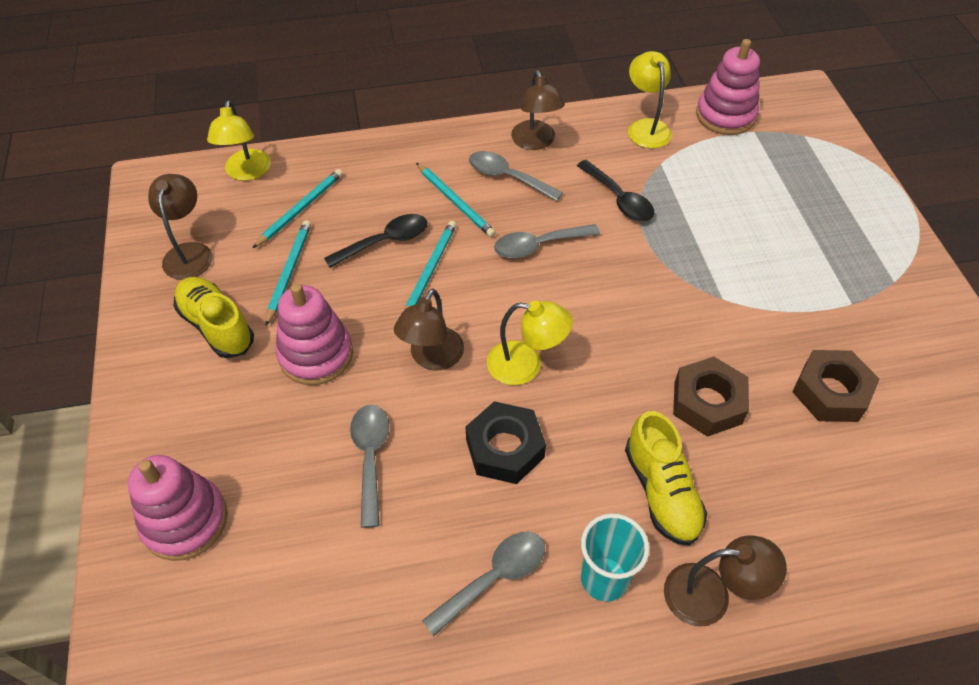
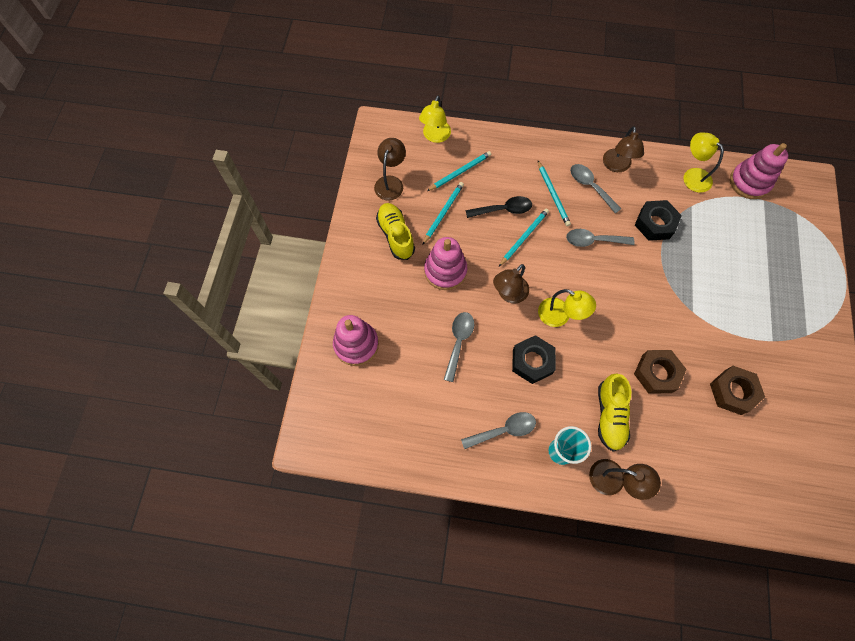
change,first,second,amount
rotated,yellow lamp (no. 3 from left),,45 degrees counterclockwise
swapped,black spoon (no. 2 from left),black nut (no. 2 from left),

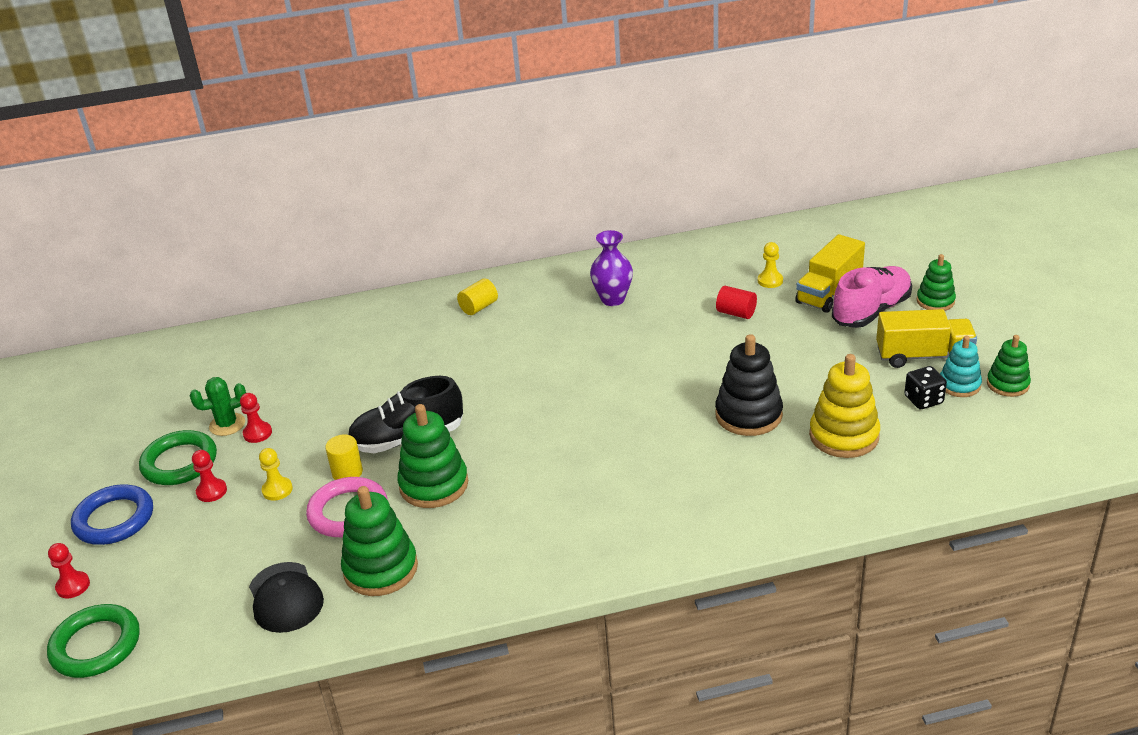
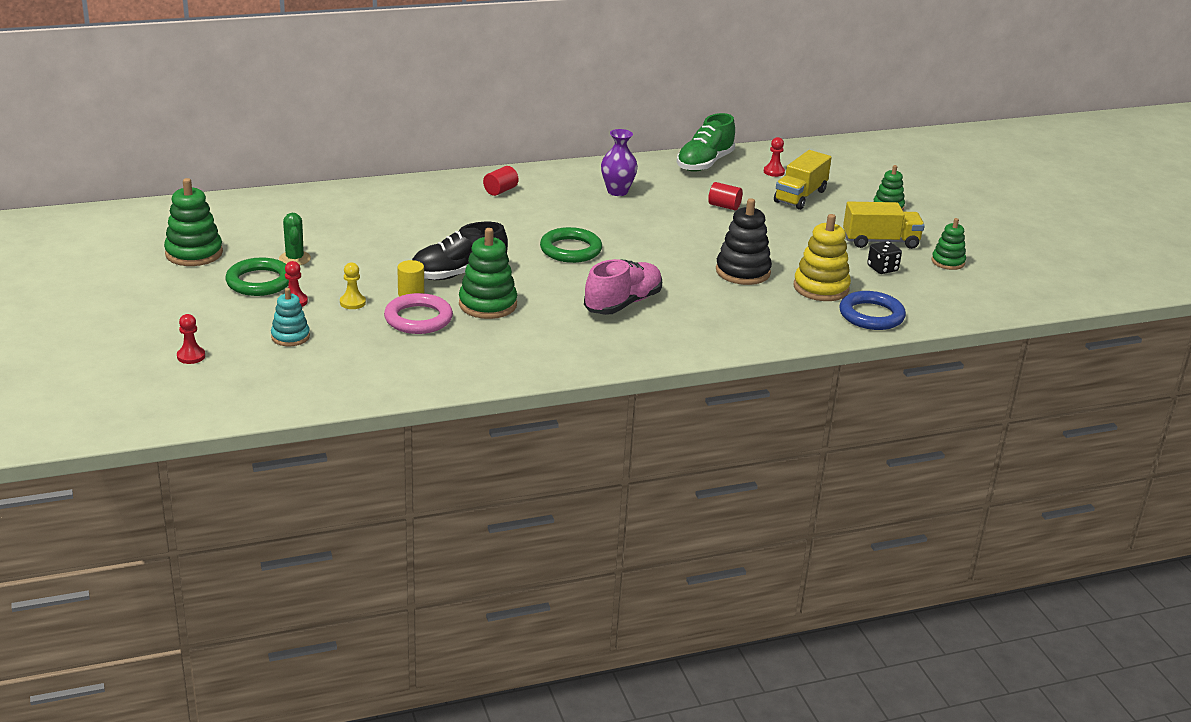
change,first,second,amount
gone,yellow pawn (no. 2 from left),,
shifted,pink shoe,,
repainted,yellow cylinder (no. 2 from left),red cylinder (no. 1 from left),
shifted,turquoise stacking toy,,
rotated,green cactus,,75 degrees counterclockwise
shifted,red pawn (no. 3 from left),,
shifted,blue ring,,
shifted,green stacking toy (no. 1 from left),,
gone,black cap,,
shifted,green ring (no. 1 from left in the first image),green ring (no. 2 from left),
new,,green shoe,

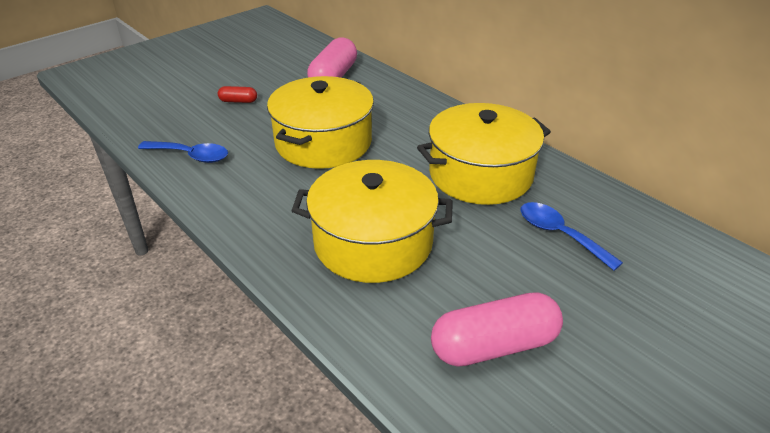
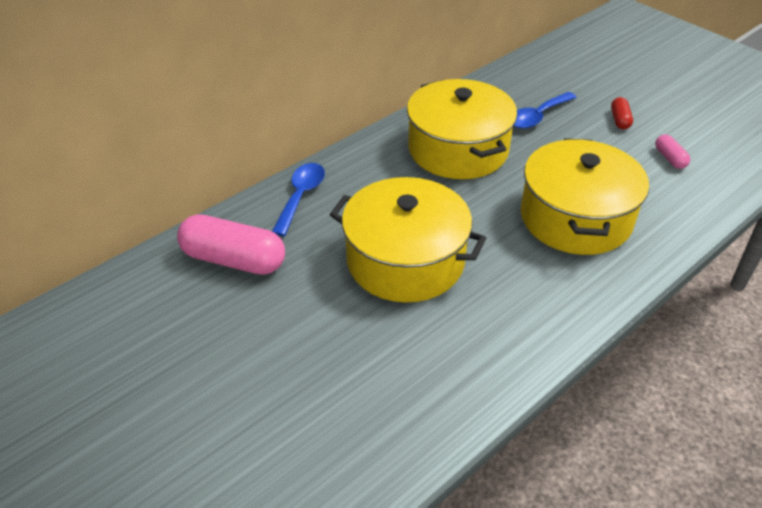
change,first,second,amount
shifted,red capsule,,
shifted,blue spoon (no. 1 from left),,
scaled,pink capsule (no. 2 from left),,x0.47

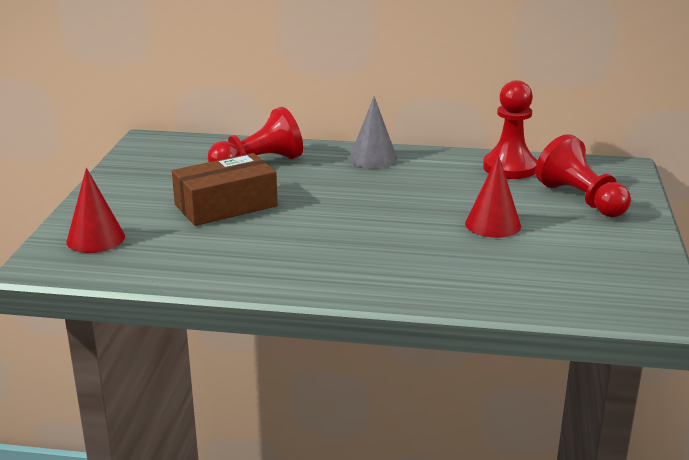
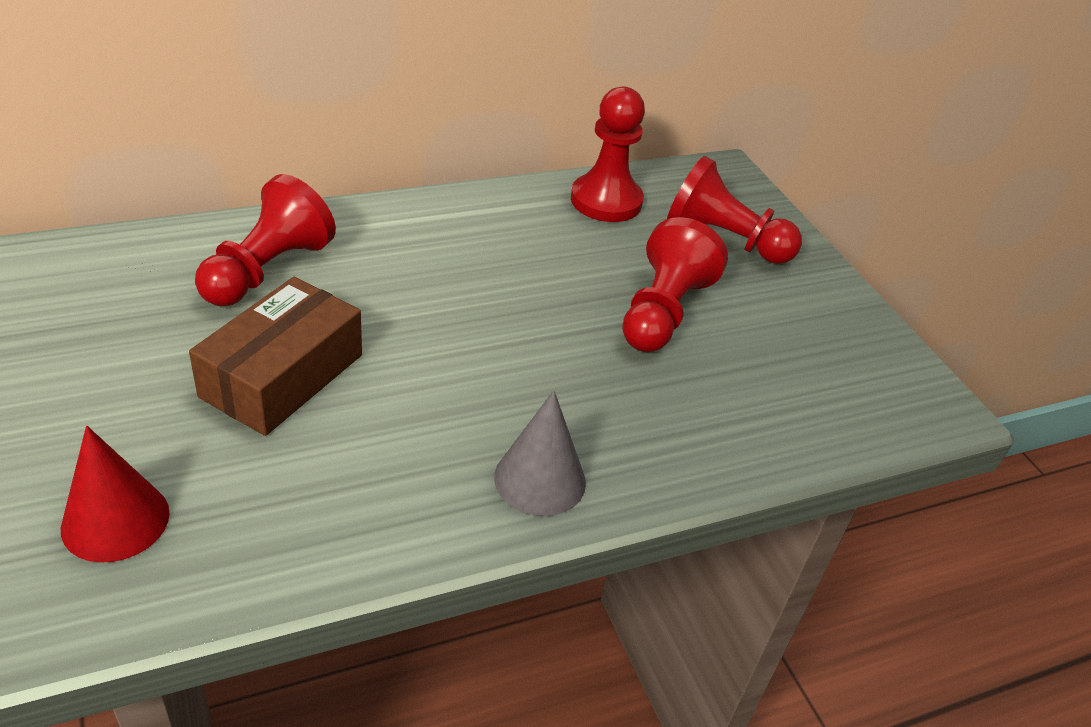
change,first,second,amount
shifted,grey cone,,
swapped,red cone (no. 2 from left),red pawn (no. 3 from left),

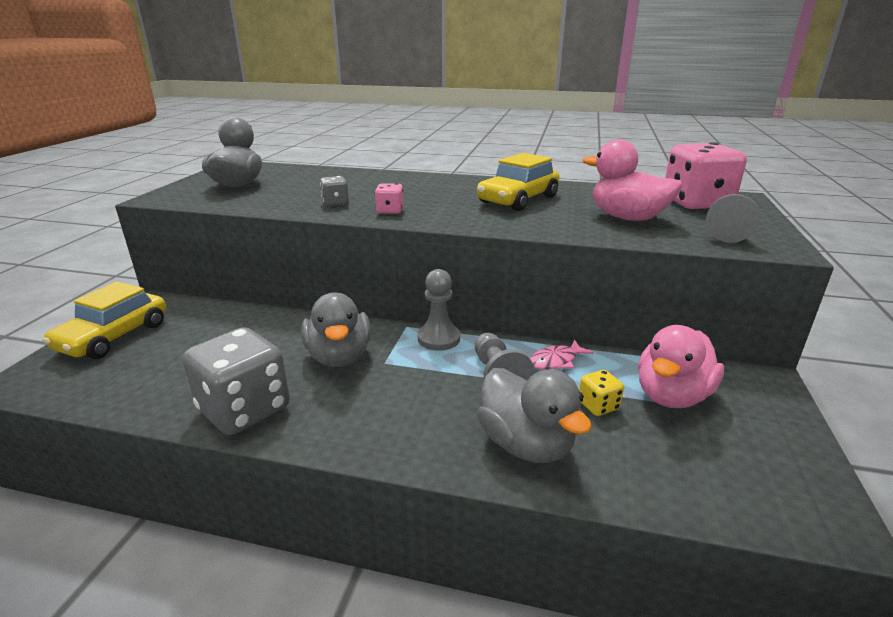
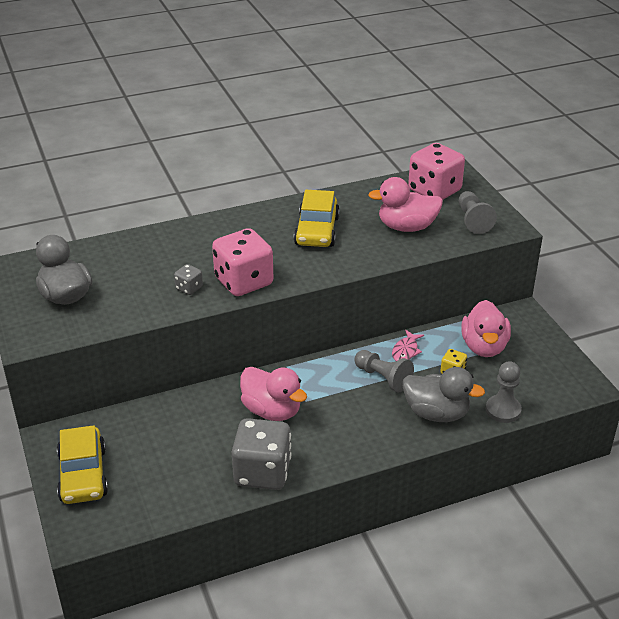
change,first,second,amount
scaled,pink dice (no. 1 from left),,x2.22
shifted,grey pawn (no. 1 from left in the first image),grey pawn (no. 3 from left),
repainted,grey duck (no. 2 from left),pink duck (no. 1 from left),

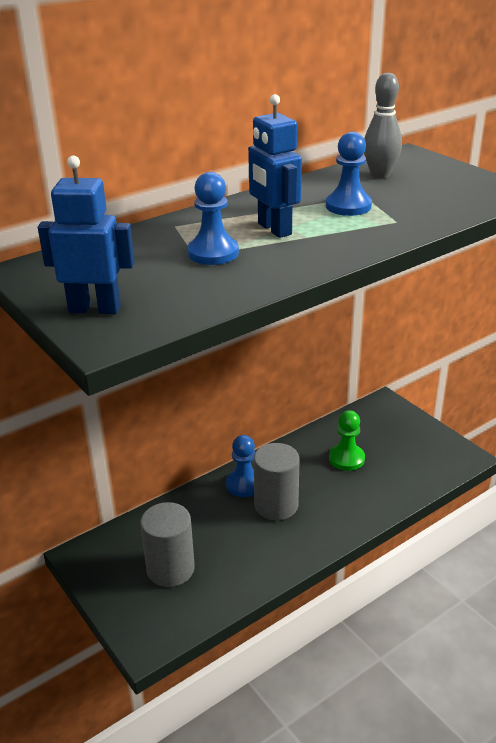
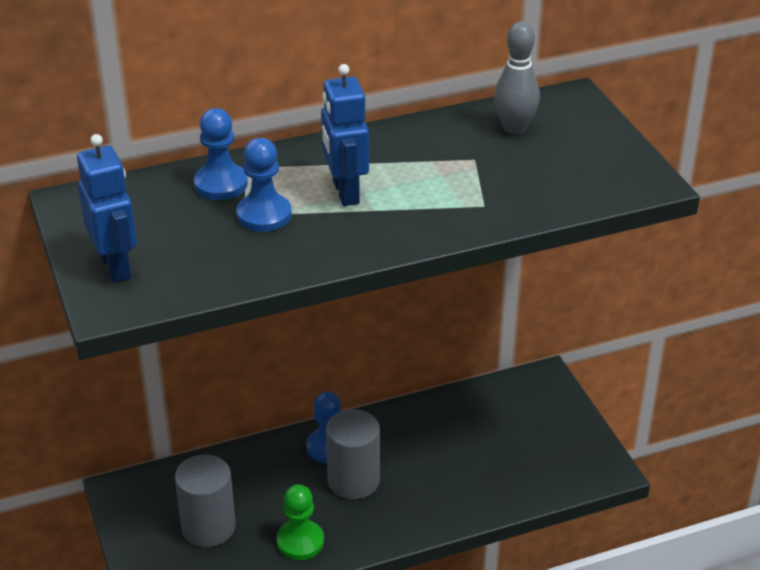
change,first,second,amount
shifted,blue pawn (no. 3 from left in the first image),blue pawn (no. 1 from left),
rotated,blue robot (no. 1 from left),,45 degrees clockwise
shifted,green pawn,,

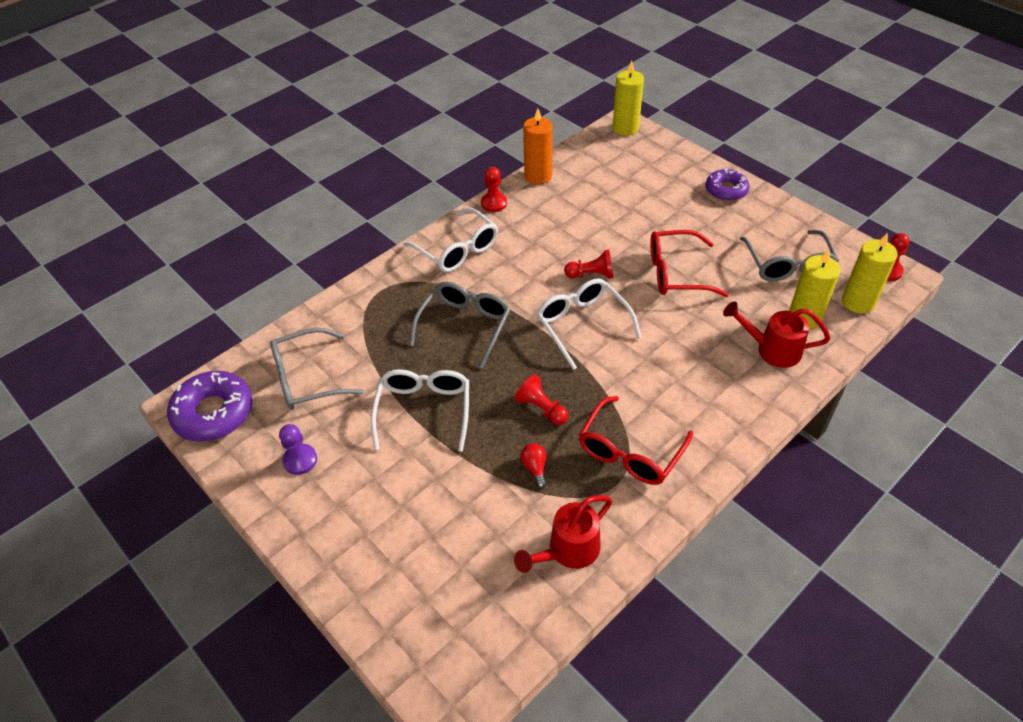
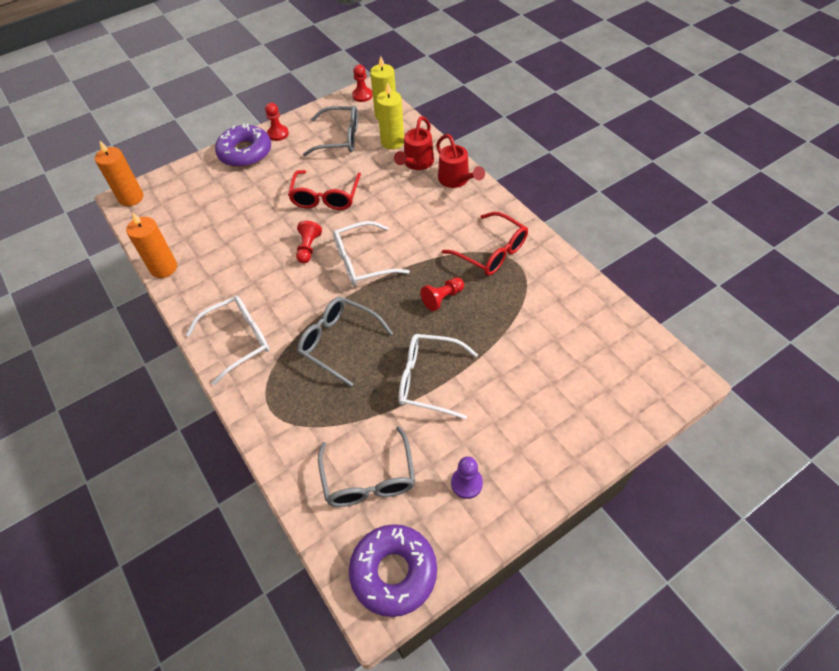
change,first,second,amount
repainted,yellow candle (no. 1 from left),orange candle (no. 1 from left),
shifted,red pawn (no. 1 from left),,
scaled,purple donut (no. 2 from left in the first image),purple donut (no. 1 from left),x1.56
gone,red light bulb,,
shifted,red watering can (no. 1 from left in the first image),red watering can (no. 2 from left),

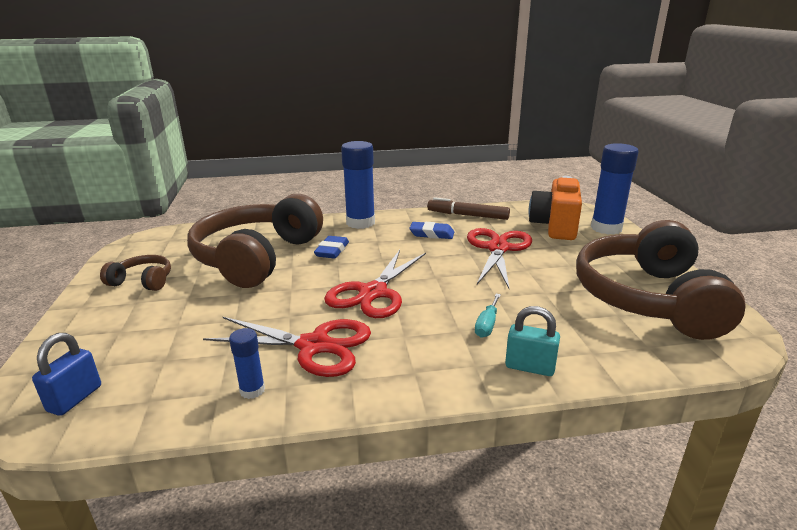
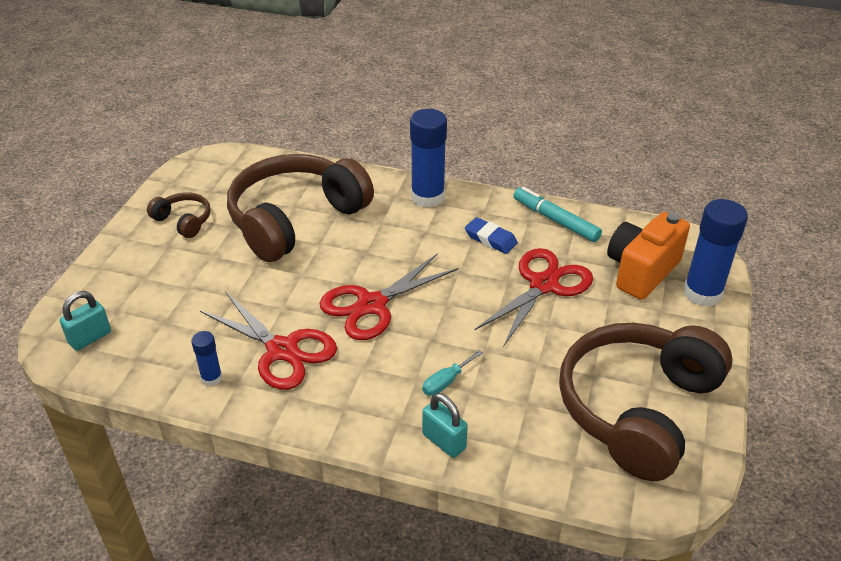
change,first,second,amount
repainted,brown marker,turquoise marker,
gone,blue eraser (no. 1 from left),,
repainted,blue padlock,turquoise padlock (no. 1 from left),

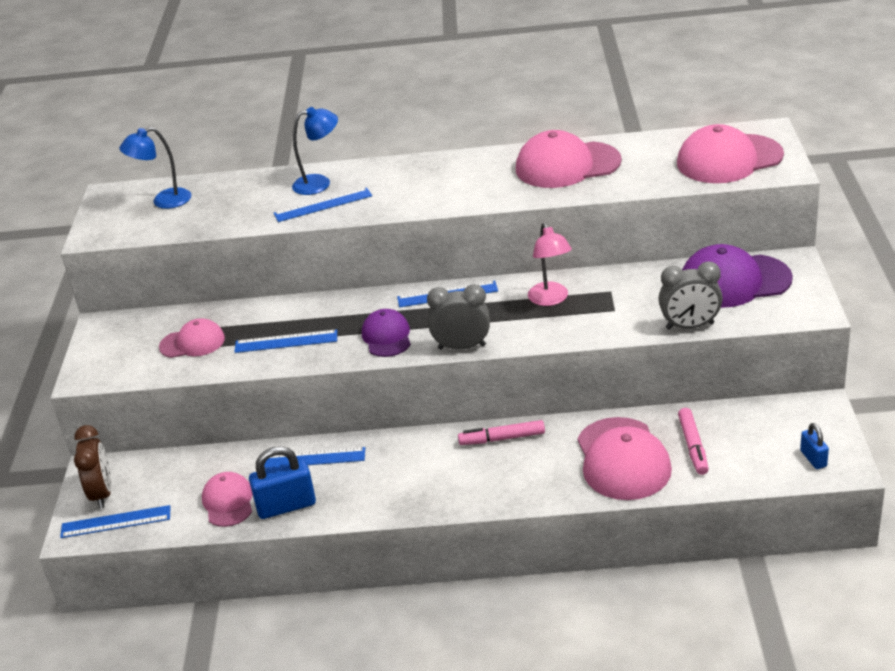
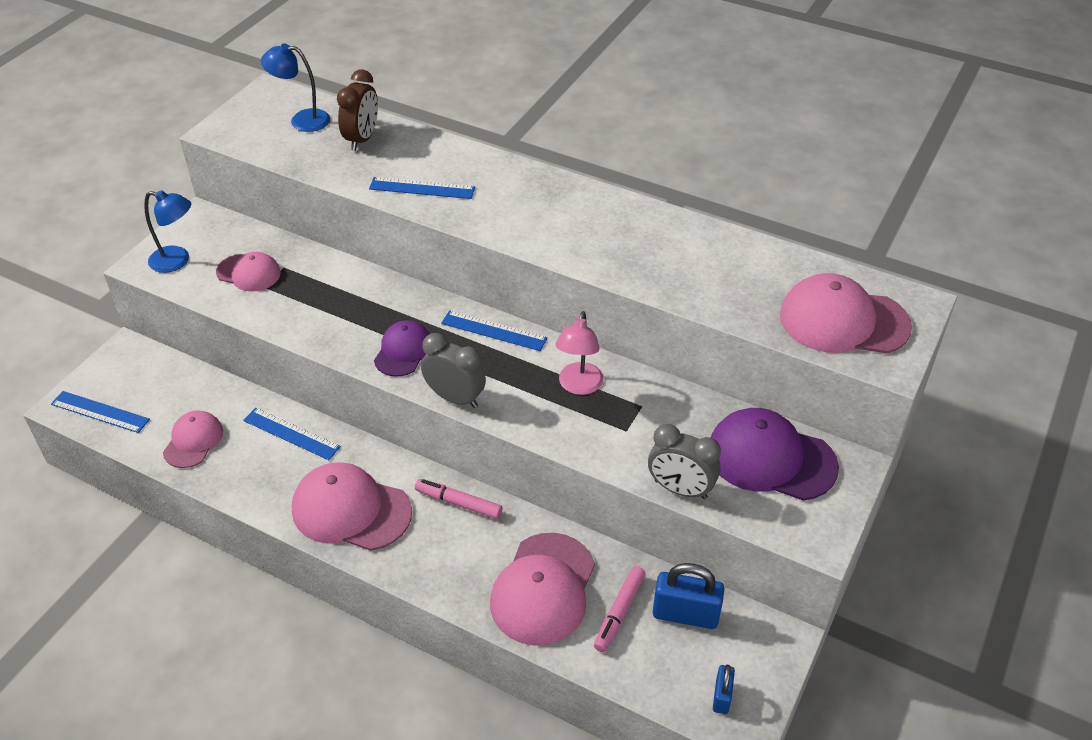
change,first,second,amount
shifted,blue lamp (no. 2 from left in the first image),blue lamp (no. 1 from left),
shifted,pink cap (no. 3 from left),,
gone,blue ruler (no. 2 from left),,
shifted,brown clock,,
shifted,blue padlock (no. 1 from left),,

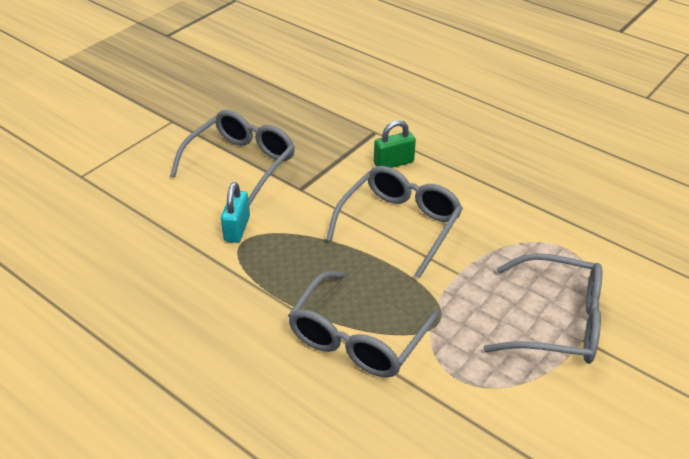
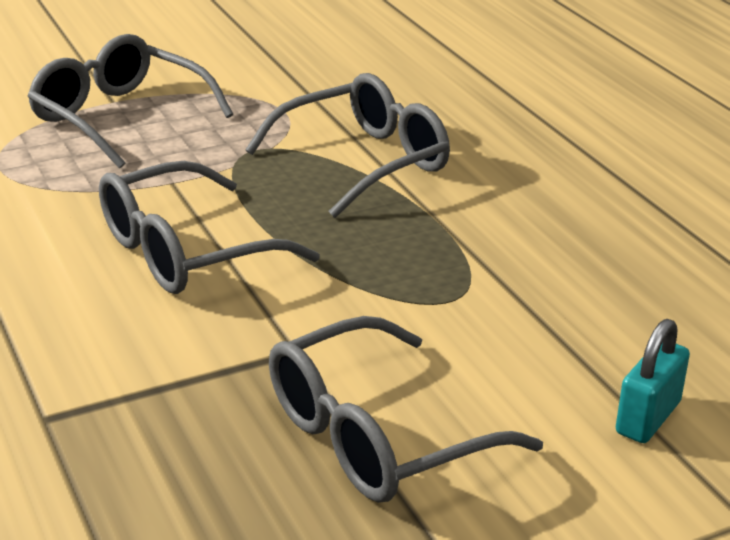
change,first,second,amount
gone,green padlock,,
shifted,turquoise padlock,,

